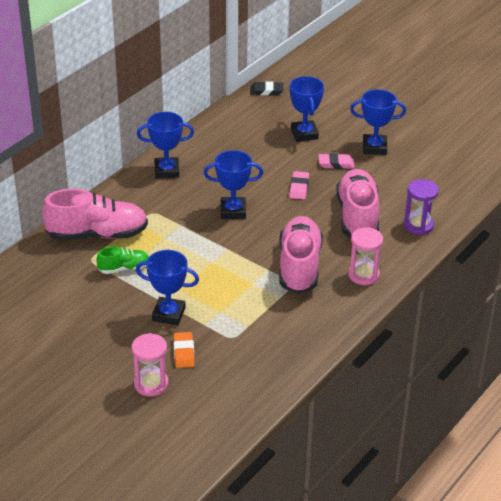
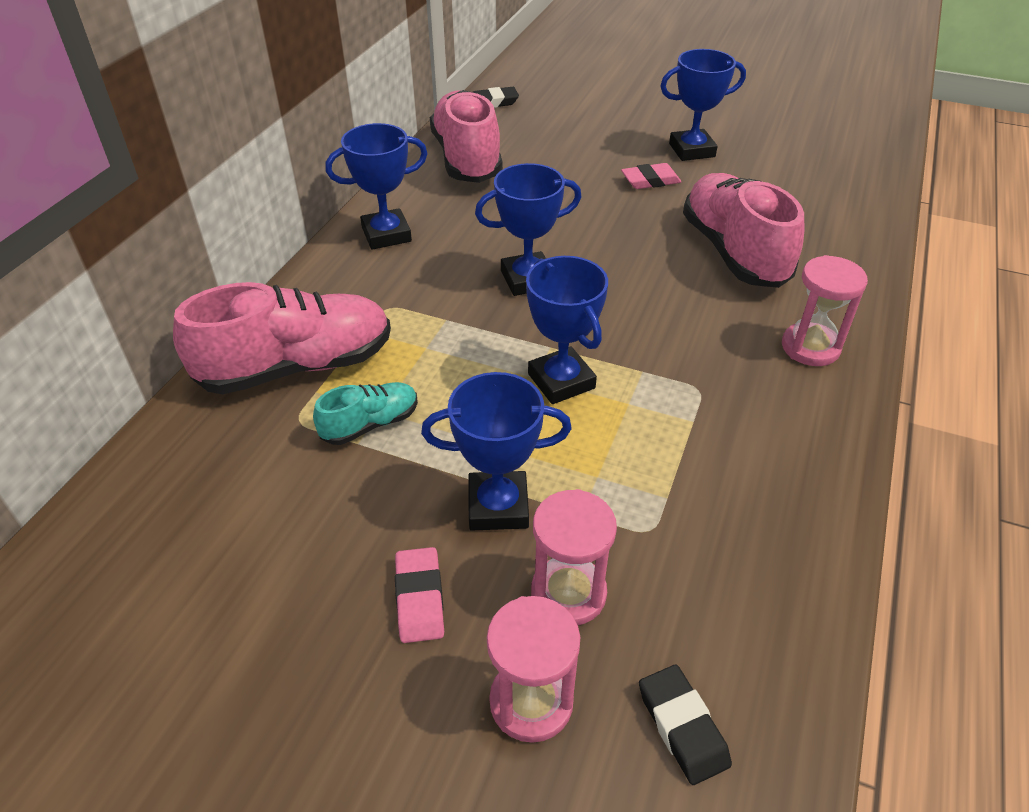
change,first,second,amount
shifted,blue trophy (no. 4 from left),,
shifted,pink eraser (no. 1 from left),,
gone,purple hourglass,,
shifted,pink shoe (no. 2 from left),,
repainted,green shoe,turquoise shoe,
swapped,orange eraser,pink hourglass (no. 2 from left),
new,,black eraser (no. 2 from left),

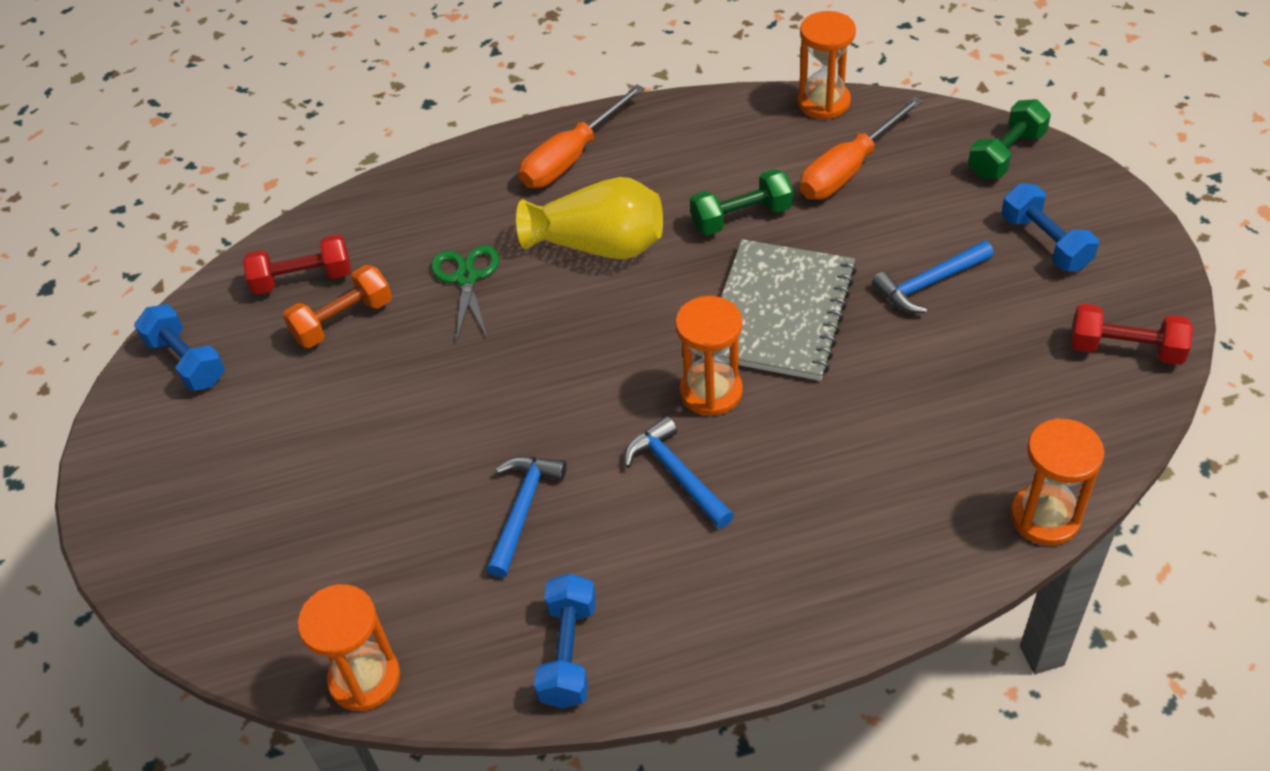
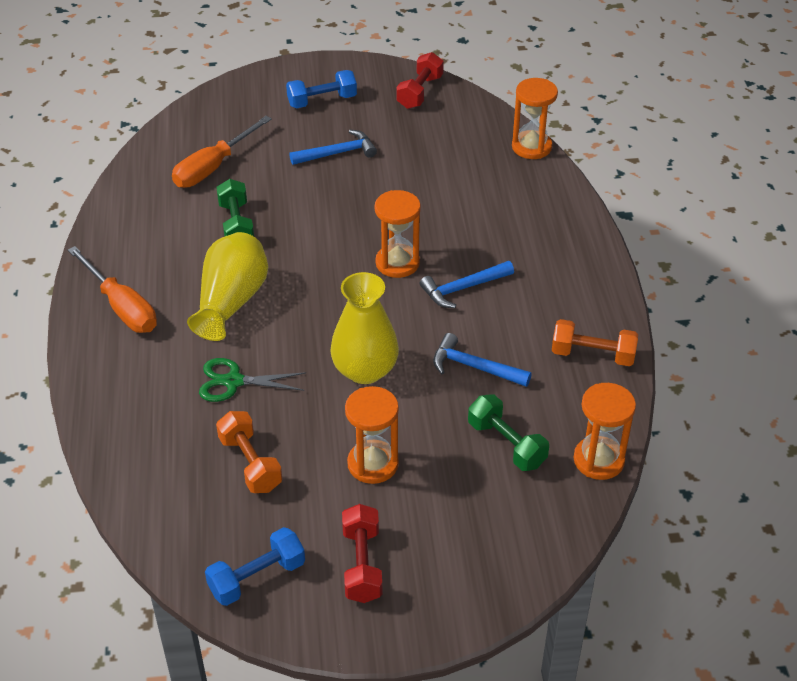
change,first,second,amount
shifted,orange hourglass (no. 3 from left in the first image),orange hourglass (no. 1 from left),
rotated,orange screwdriver (no. 2 from left),,75 degrees clockwise
shifted,green dumbbell (no. 2 from left),,
shifted,red dumbbell (no. 1 from left),,
gone,grey notebook,,
rotated,blue hammer (no. 3 from left in the first image),blue hammer (no. 1 from left),90 degrees counterclockwise
repainted,blue dumbbell (no. 2 from left),orange dumbbell (no. 2 from left),
new,,yellow vase (no. 2 from left),

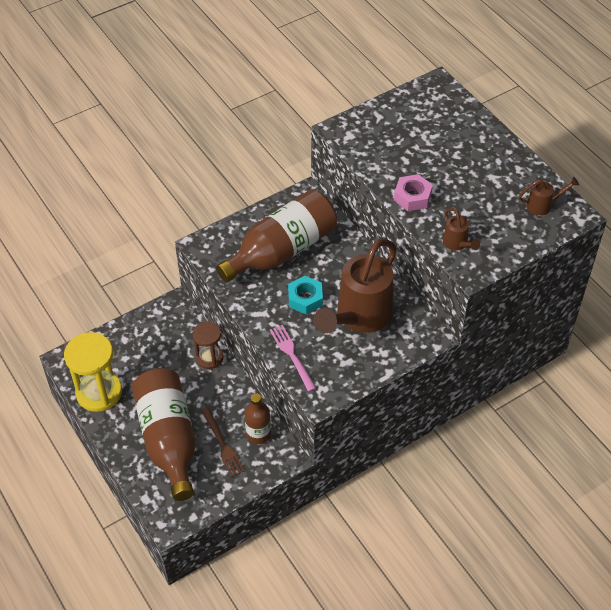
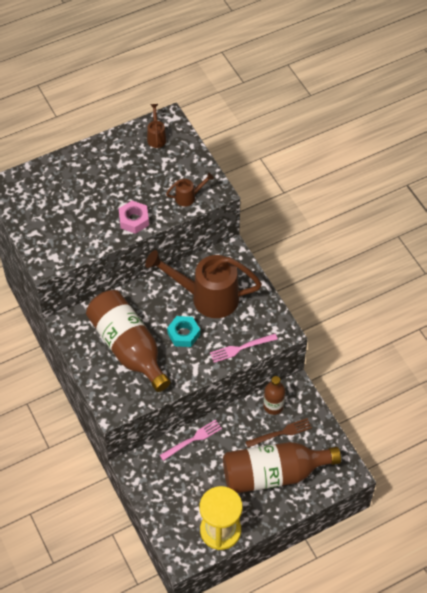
change,first,second,amount
rotated,brown watering can (no. 1 from left in the first image),brown watering can (no. 3 from left),150 degrees clockwise
swapped,brown hourglass,pink fork (no. 1 from left),

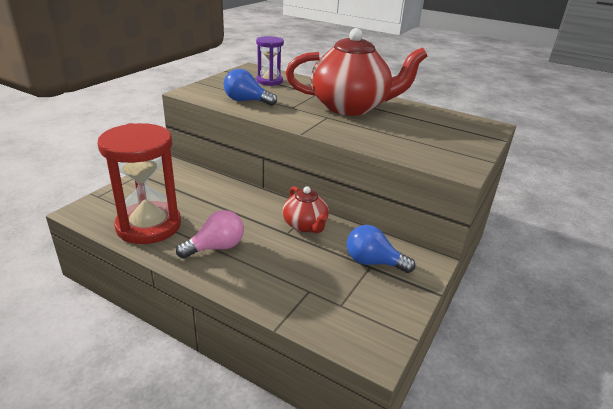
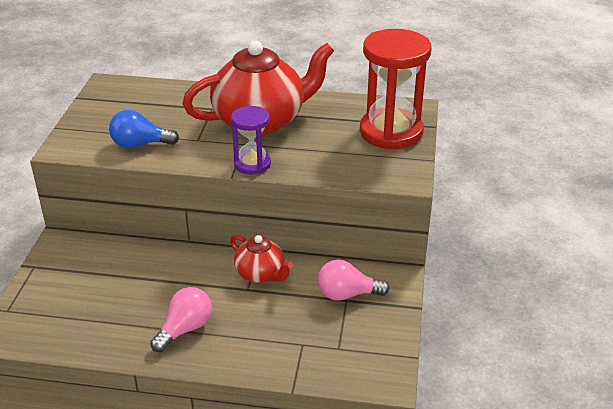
change,first,second,amount
shifted,purple hourglass,,
shifted,red hourglass,,
repainted,blue light bulb (no. 2 from left),pink light bulb (no. 2 from left),

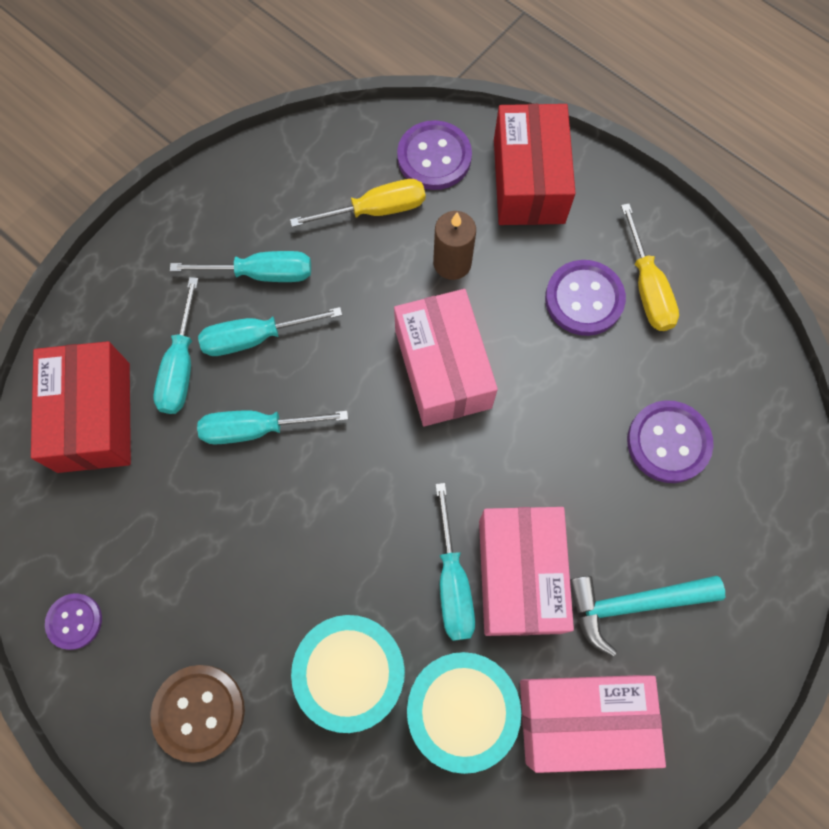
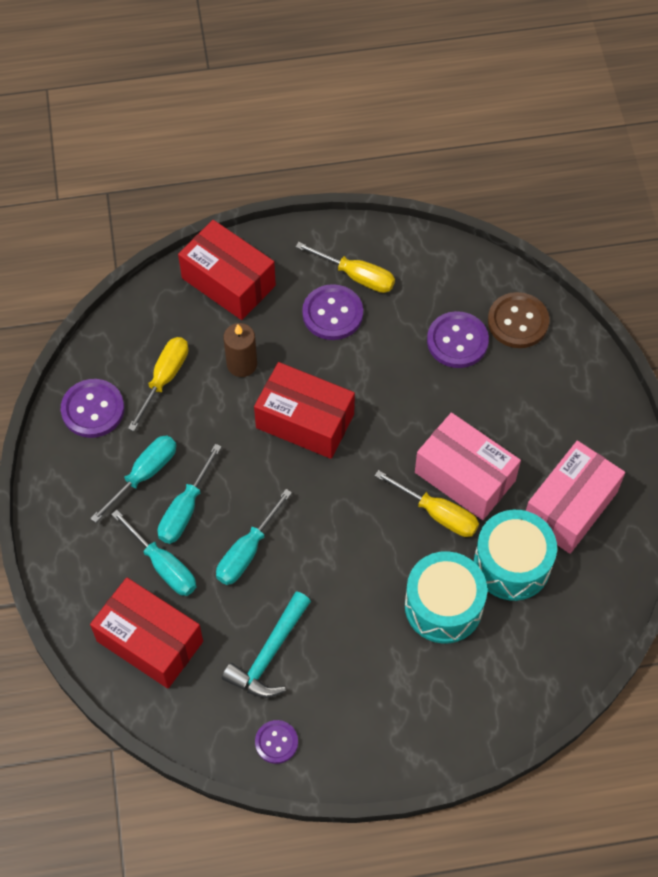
change,first,second,amount
shifted,purple button (no. 2 from left in the first image),purple button (no. 1 from left),
repainted,pink box (no. 1 from left),red box (no. 3 from left),
repainted,turquoise screwdriver (no. 5 from left),yellow screwdriver (no. 3 from left),
shifted,turquoise hammer,,
shifted,brown button,,

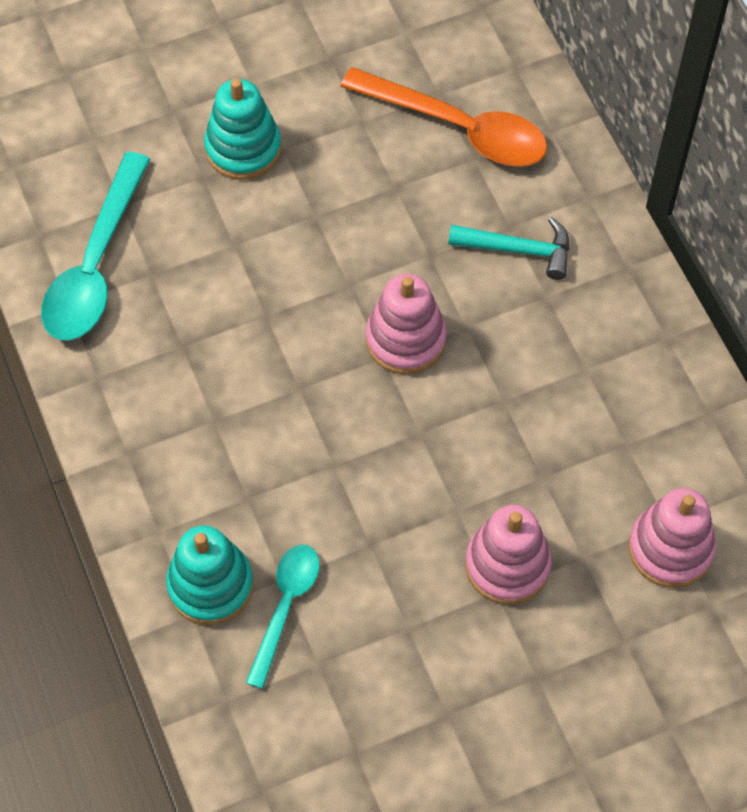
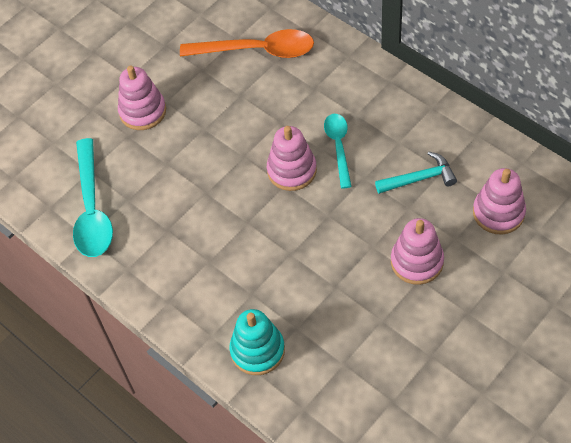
change,first,second,amount
repainted,turquoise stacking toy (no. 2 from left),pink stacking toy (no. 1 from left),
shifted,turquoise hammer,,
shifted,turquoise spoon (no. 2 from left),,

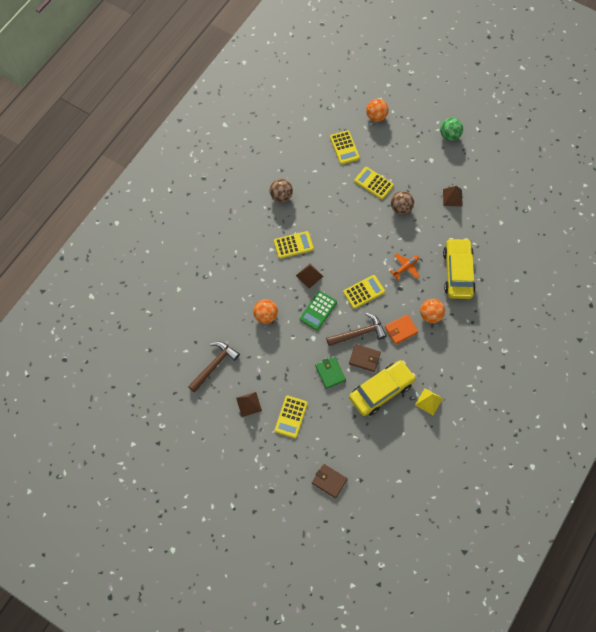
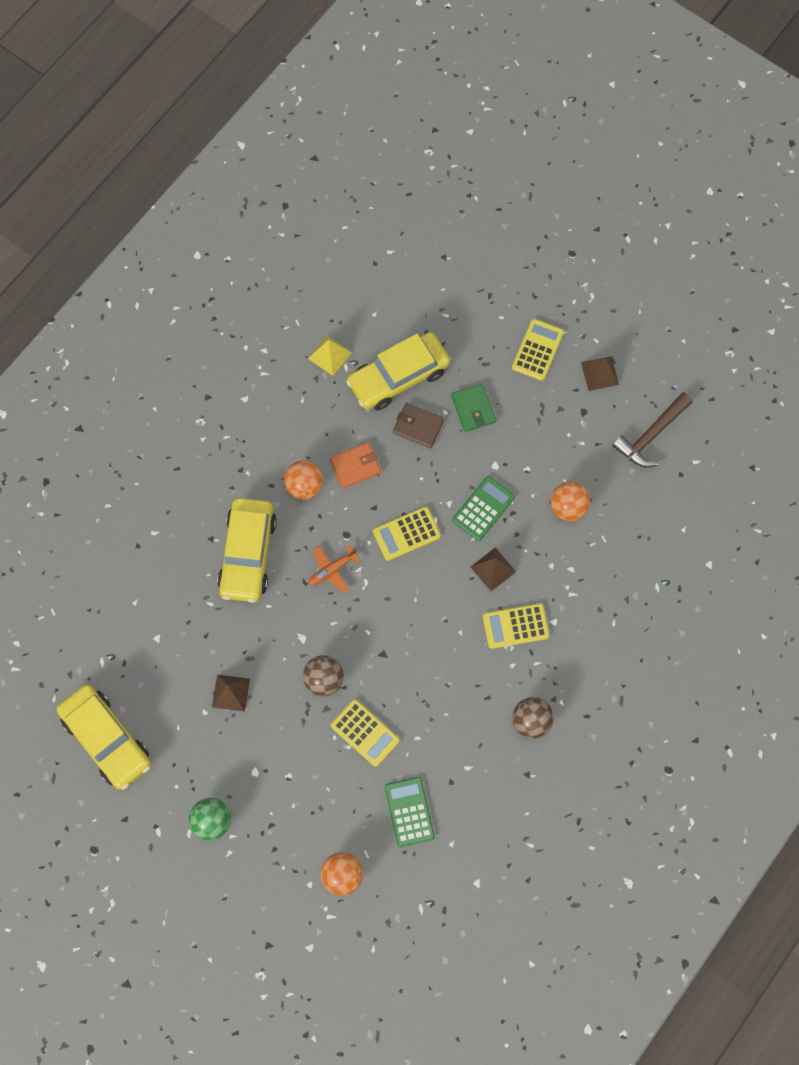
change,first,second,amount
repainted,yellow calculator (no. 3 from left),green calculator (no. 1 from left),
gone,brown hammer (no. 2 from left),,
gone,brown wallet (no. 1 from left),,
new,,yellow car (no. 1 from left),

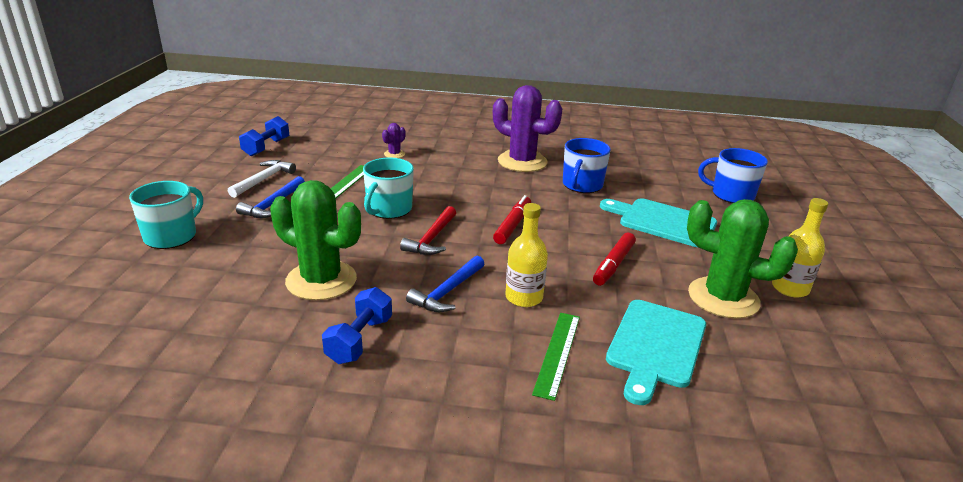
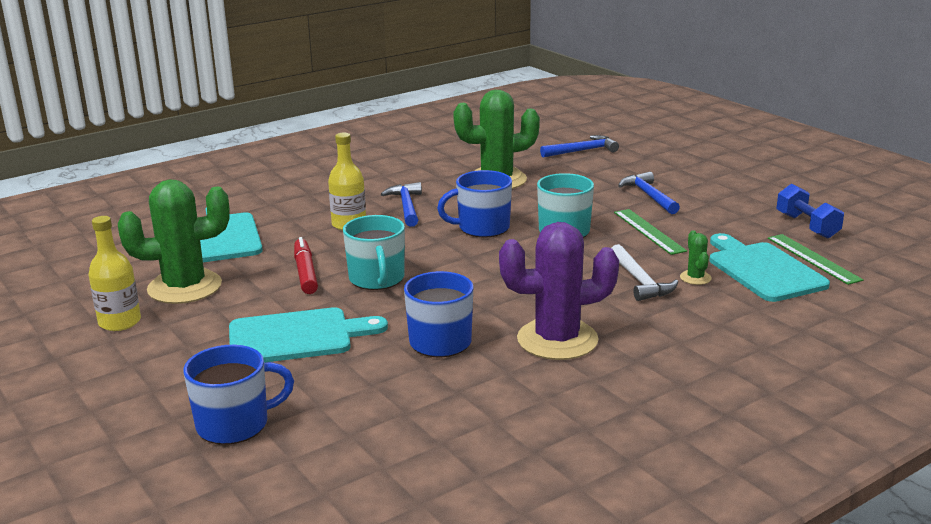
change,first,second,amount
repainted,purple cactus (no. 1 from left),green cactus (no. 3 from left),
shifted,white hammer,,
shifted,turquoise mug (no. 1 from left),,
gone,red marker (no. 1 from left),,
swapped,red hammer,blue mug (no. 3 from left),
gone,blue dumbbell (no. 2 from left),,
shifted,green ruler (no. 2 from left),,
new,,blue hammer (no. 2 from left),
new,,turquoise cutting board (no. 3 from left),

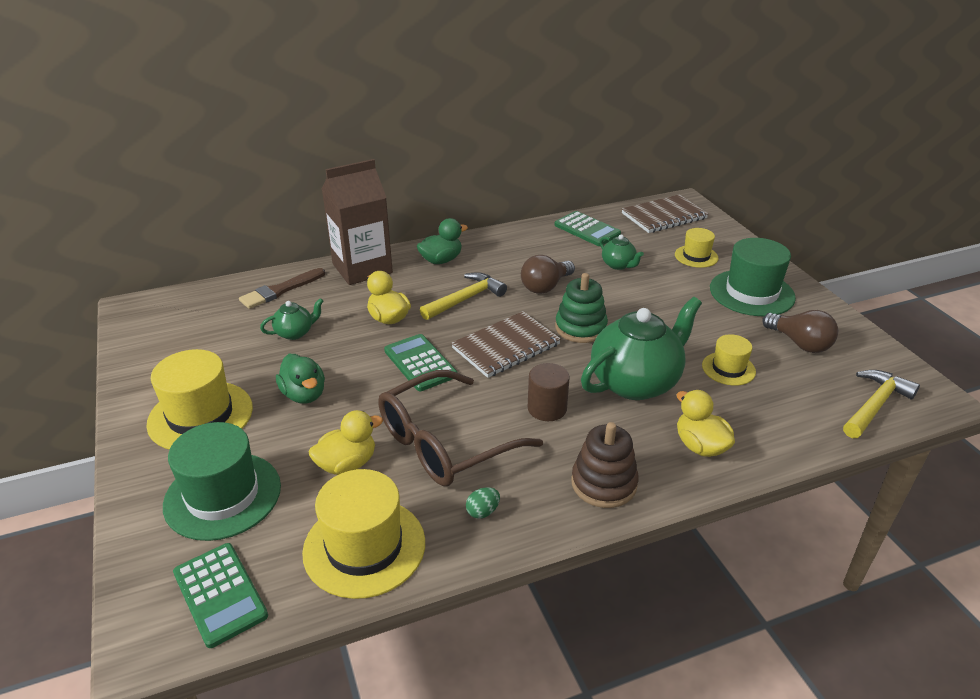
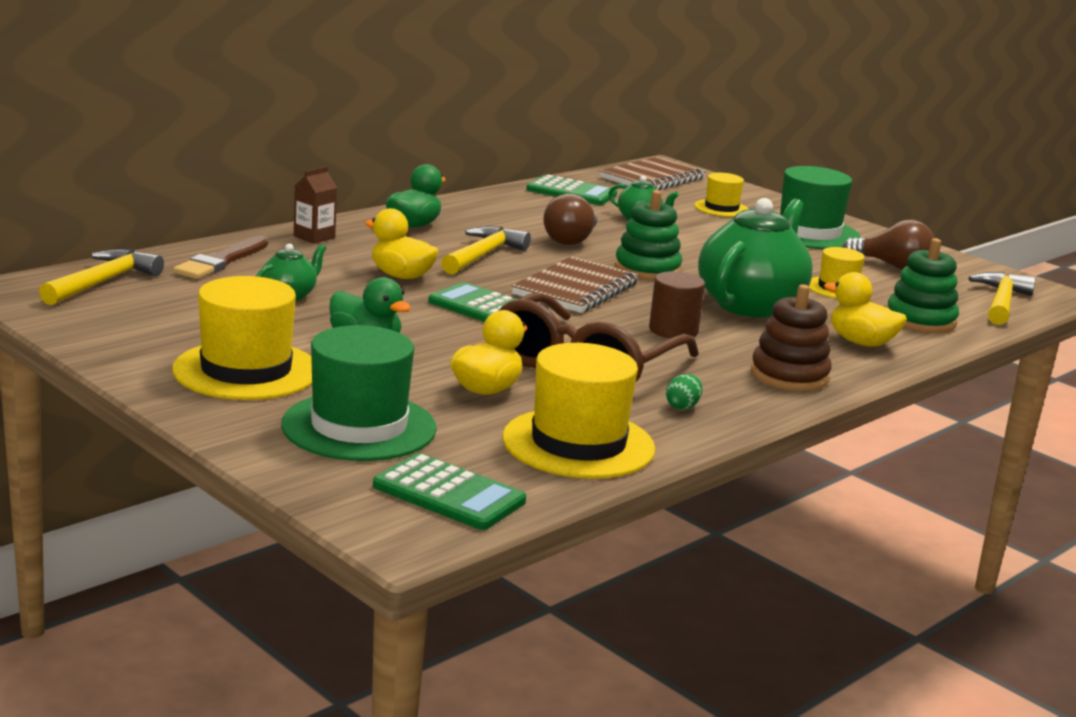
change,first,second,amount
scaled,brown carton,,x0.44
new,,green stacking toy (no. 2 from left),
new,,yellow hammer (no. 1 from left),

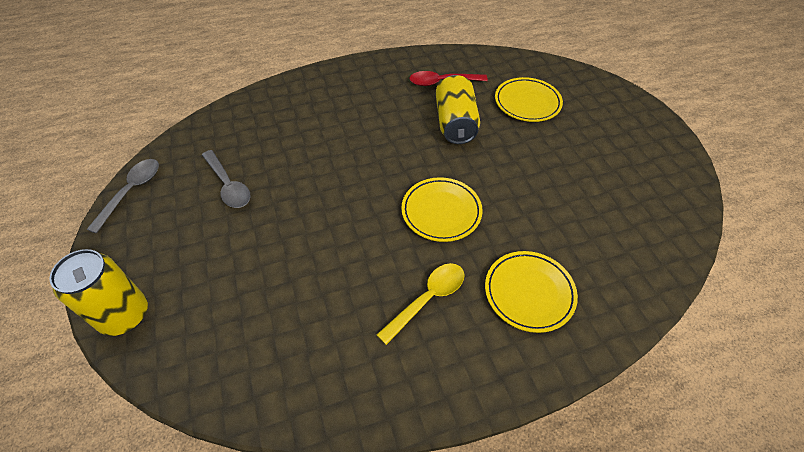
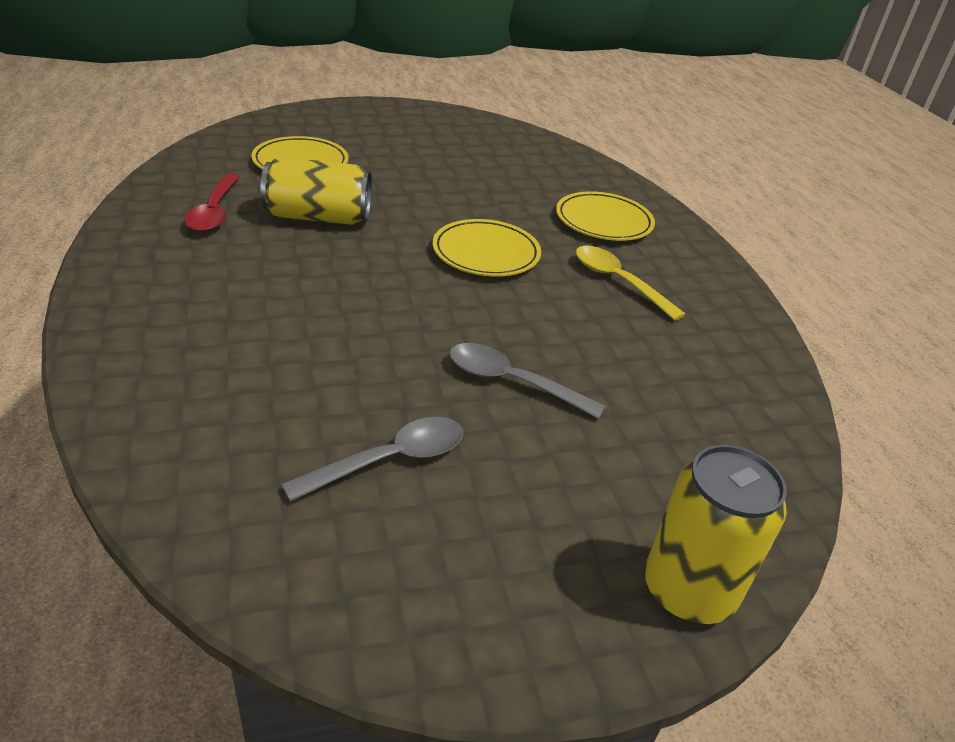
change,first,second,amount
shifted,grey spoon (no. 1 from left in the first image),grey spoon (no. 2 from left),

